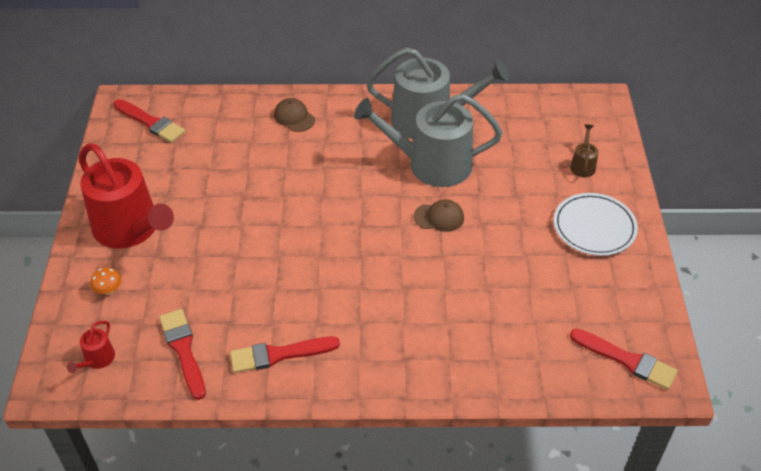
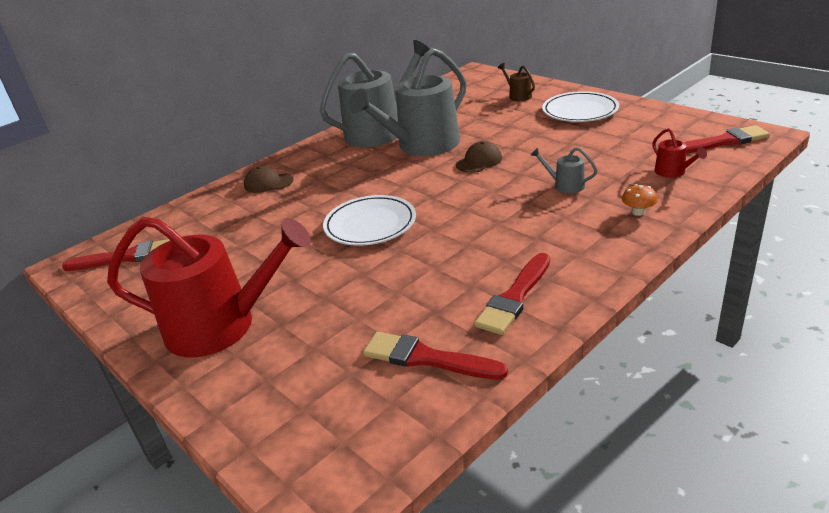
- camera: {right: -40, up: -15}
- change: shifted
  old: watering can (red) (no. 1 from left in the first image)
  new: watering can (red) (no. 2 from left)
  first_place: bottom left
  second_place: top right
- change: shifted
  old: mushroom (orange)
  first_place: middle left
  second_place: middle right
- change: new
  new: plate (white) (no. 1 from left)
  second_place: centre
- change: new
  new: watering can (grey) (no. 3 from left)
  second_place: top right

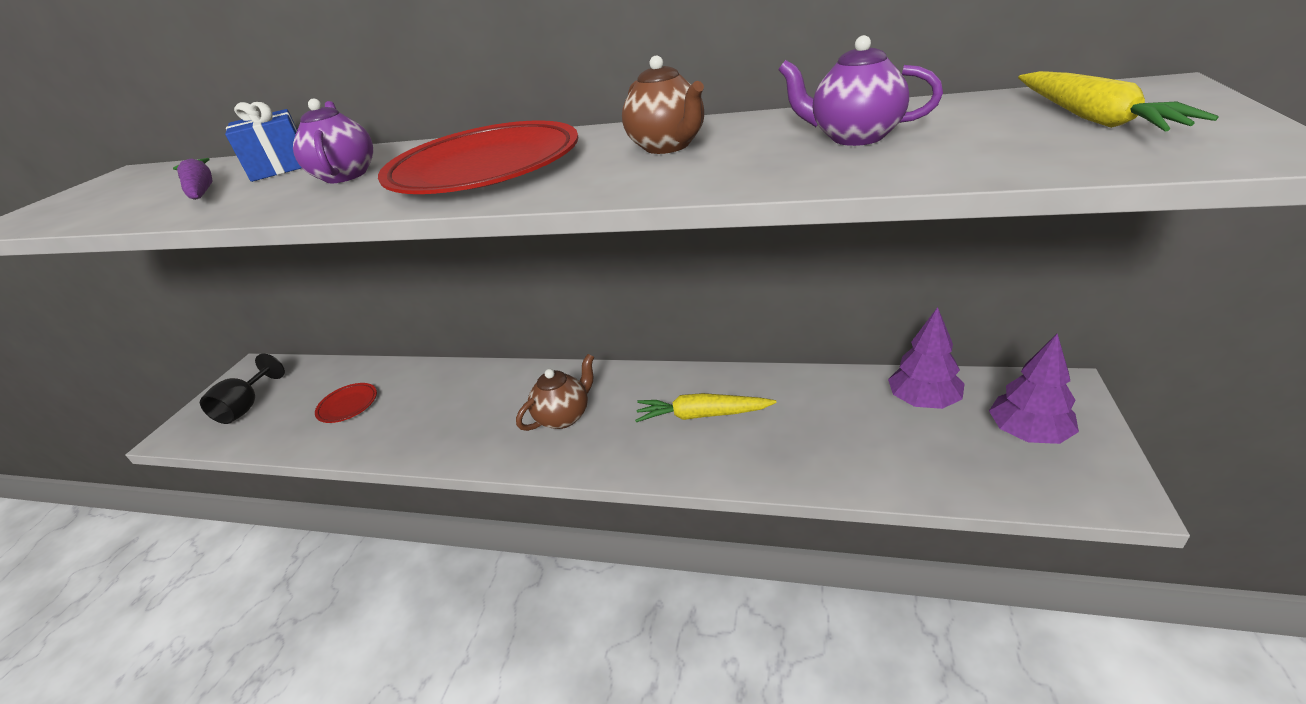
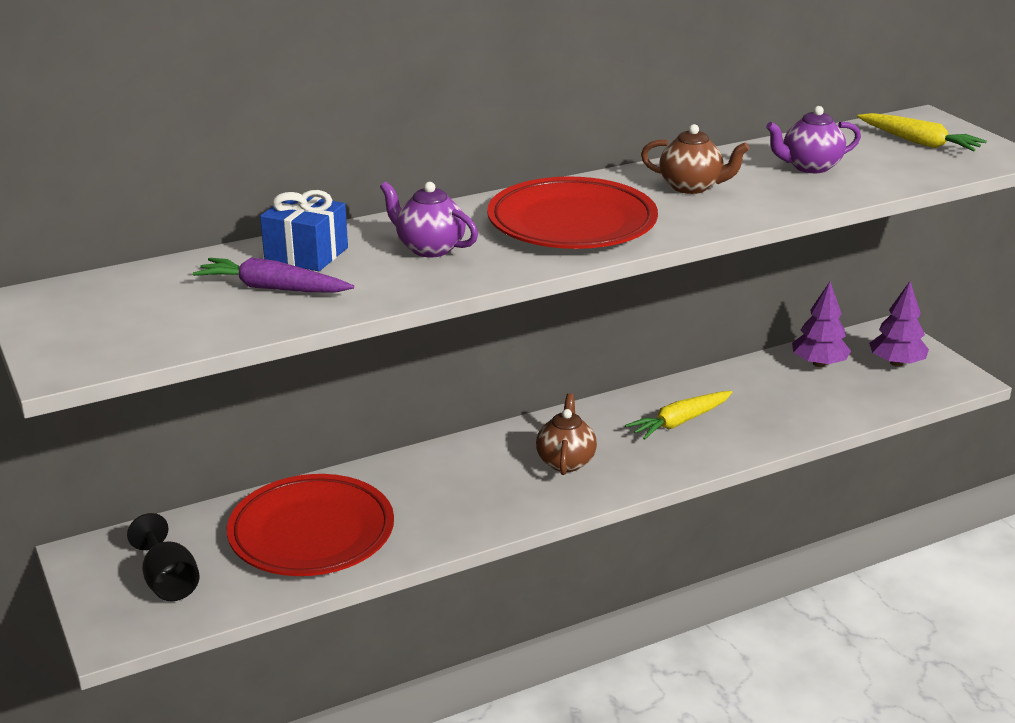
- camera: {right: -45, up: -5}
- change: scaled
  old: plate (red) (no. 1 from left)
  first_place: middle left
  second_place: bottom left
  factor: 2.24

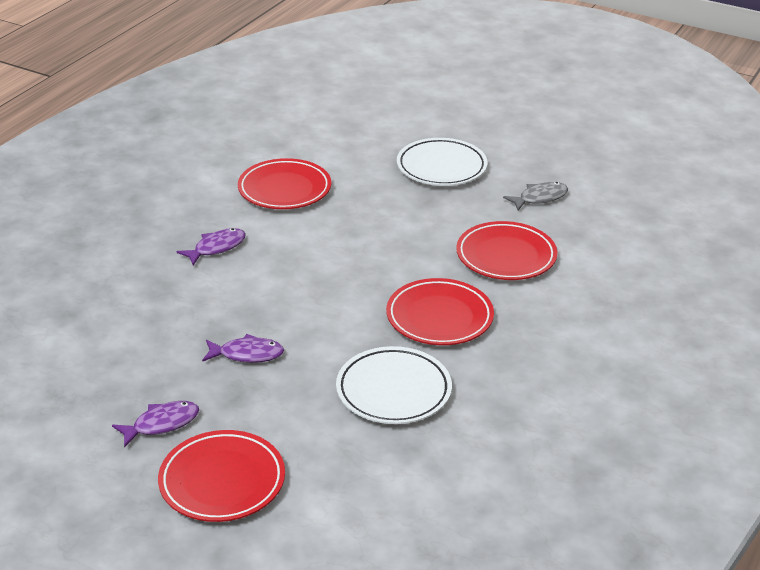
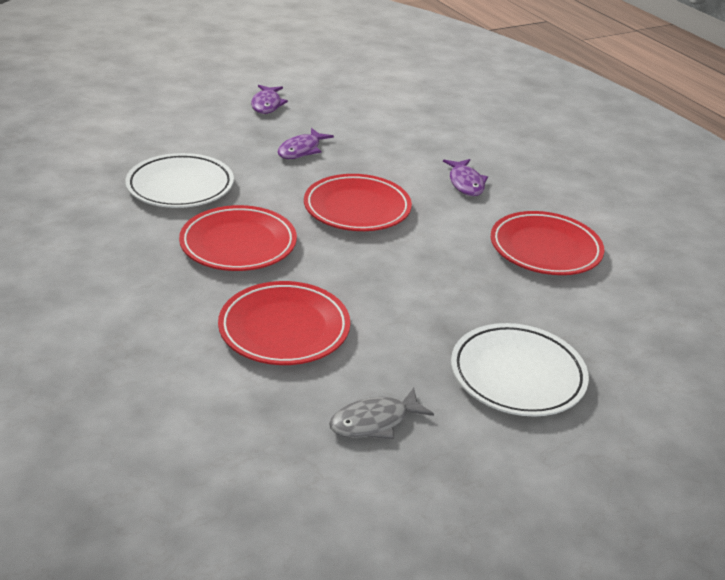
- camera: {right: 120, up: 0}
- change: shifted
  old: plate (red) (no. 1 from left in the first image)
  new: plate (red) (no. 3 from left)
  first_place: bottom left
  second_place: centre
- change: rotated
  old: fish (grey)
  first_place: middle right
  second_place: bottom centre
  degrees: 60

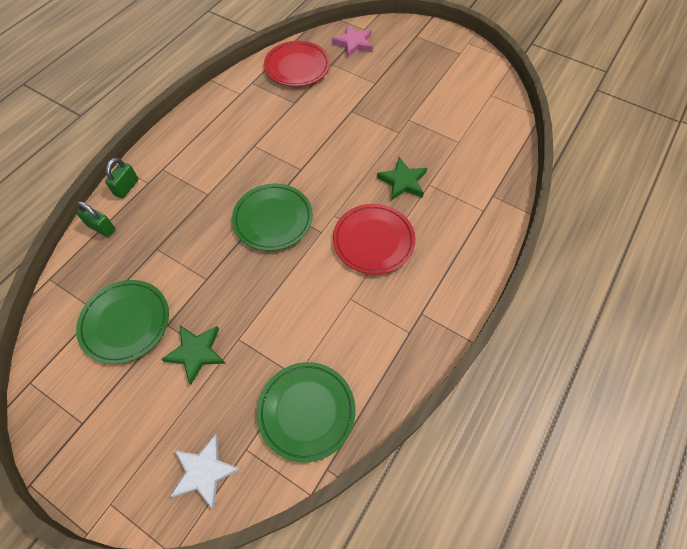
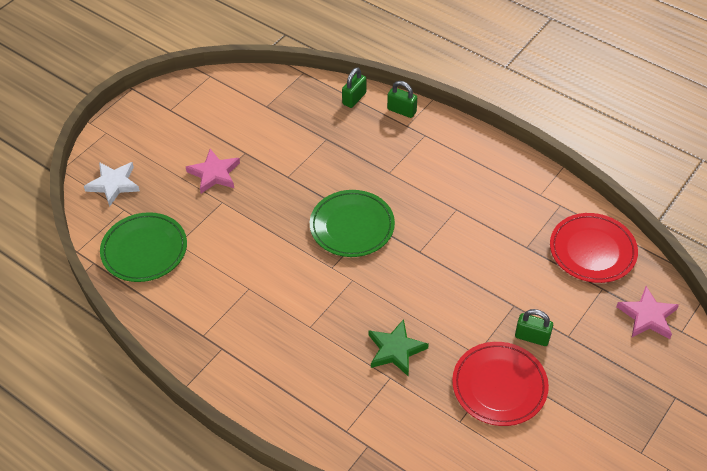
- camera: {right: 95, up: -10}
- change: gone
  old: plate (green) (no. 1 from left)
  first_place: middle left
- change: repainted
  old: star (green) (no. 1 from left)
  new: star (pink) (no. 1 from left)
  first_place: middle left
  second_place: middle left
- change: shifted
  old: plate (red) (no. 2 from left in the first image)
  new: plate (red) (no. 1 from left)
  first_place: centre
  second_place: bottom right
- change: new
  new: padlock (green) (no. 3 from left)
  second_place: bottom right

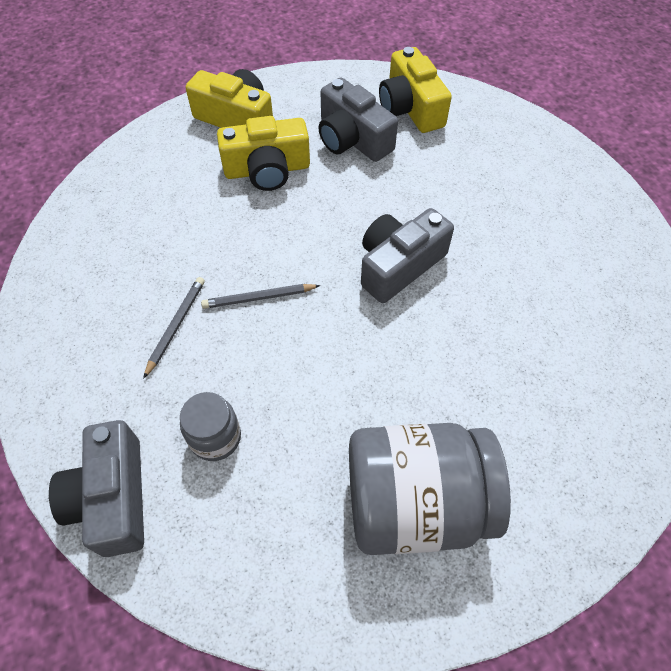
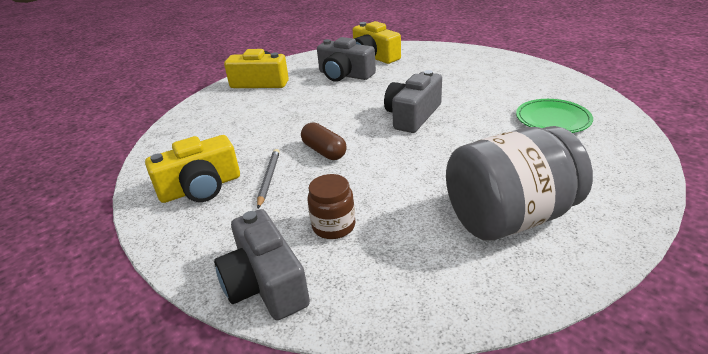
- camera: {right: -15, up: -25}
- change: repainted
  old: jar (grey) (no. 1 from left)
  new: jar (brown)
  first_place: middle left
  second_place: centre
- change: swapped
  old: pencil (grey) (no. 2 from left)
  new: capsule (brown)
  first_place: centre
  second_place: centre
- change: shifted
  old: camera (yellow) (no. 2 from left in the first image)
  new: camera (yellow) (no. 1 from left)
  first_place: top centre
  second_place: middle left
- change: new
  new: plate (green)
  second_place: top right

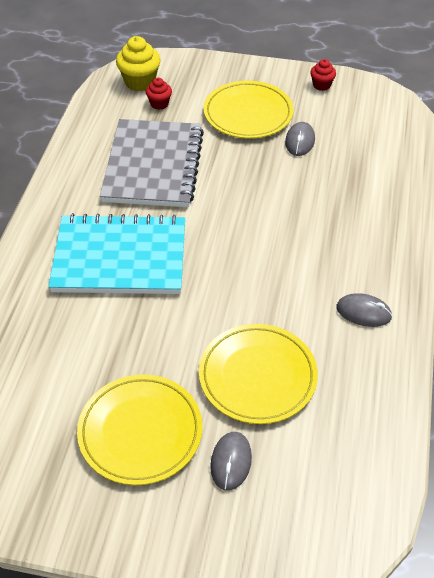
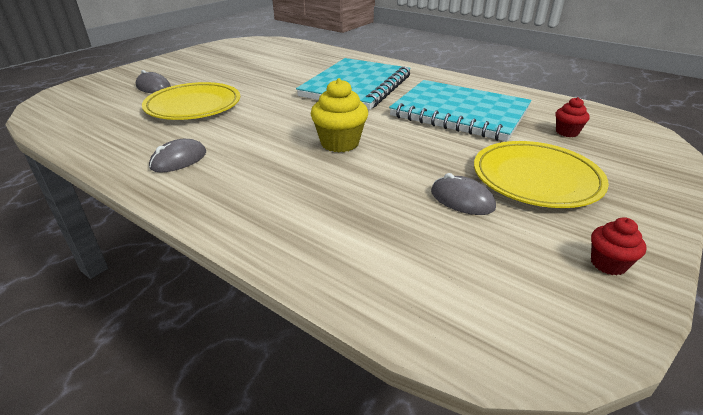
- camera: {right: 115, up: -15}
- change: gone
  old: plate (yellow) (no. 1 from left)
  first_place: bottom left
- change: repainted
  old: notebook (grey)
  new: notebook (turquoise) (no. 2 from left)
  first_place: top centre
  second_place: top centre
- change: shifted
  old: cupcake (yellow)
  first_place: top left
  second_place: top centre

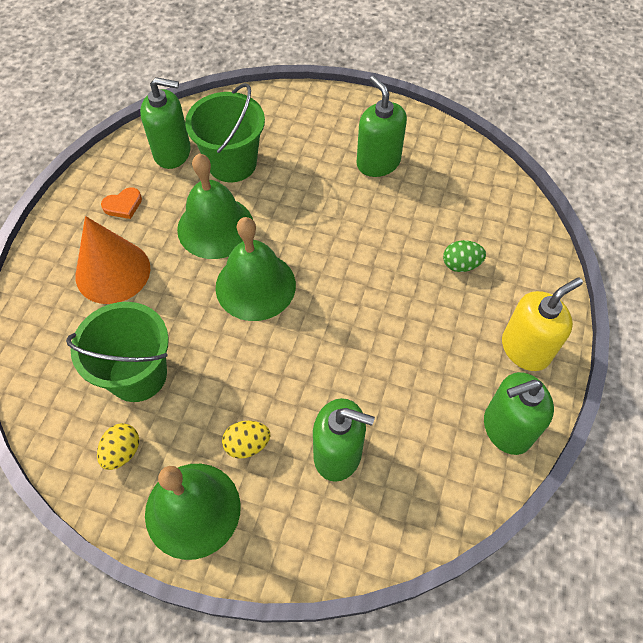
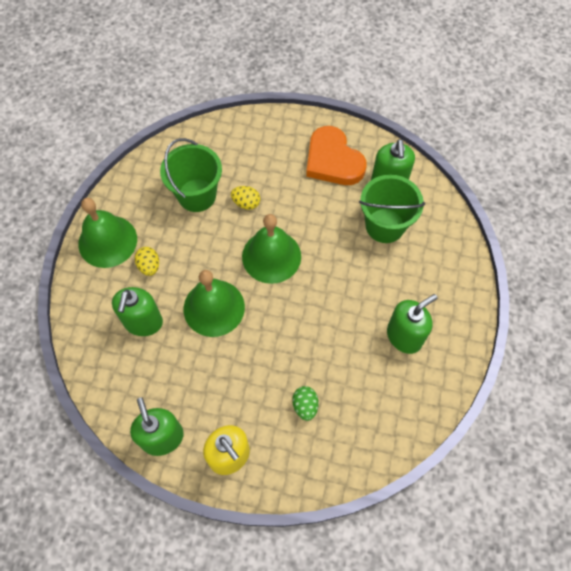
- camera: {right: 85, up: 5}
- change: gone
  old: cone (orange)
  first_place: middle left
- change: shifted
  old: egg (yellow) (no. 1 from left in the first image)
  new: egg (yellow) (no. 2 from left)
  first_place: bottom left
  second_place: centre
- change: scaled
  old: heart (orange)
  first_place: top left
  second_place: top centre
  factor: 2.33
- change: shifted
  old: bell (green) (no. 2 from left)
  first_place: top centre
  second_place: centre

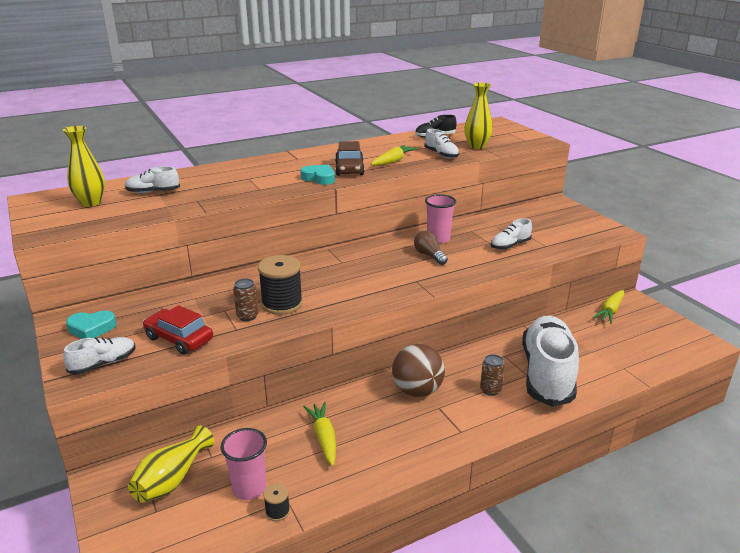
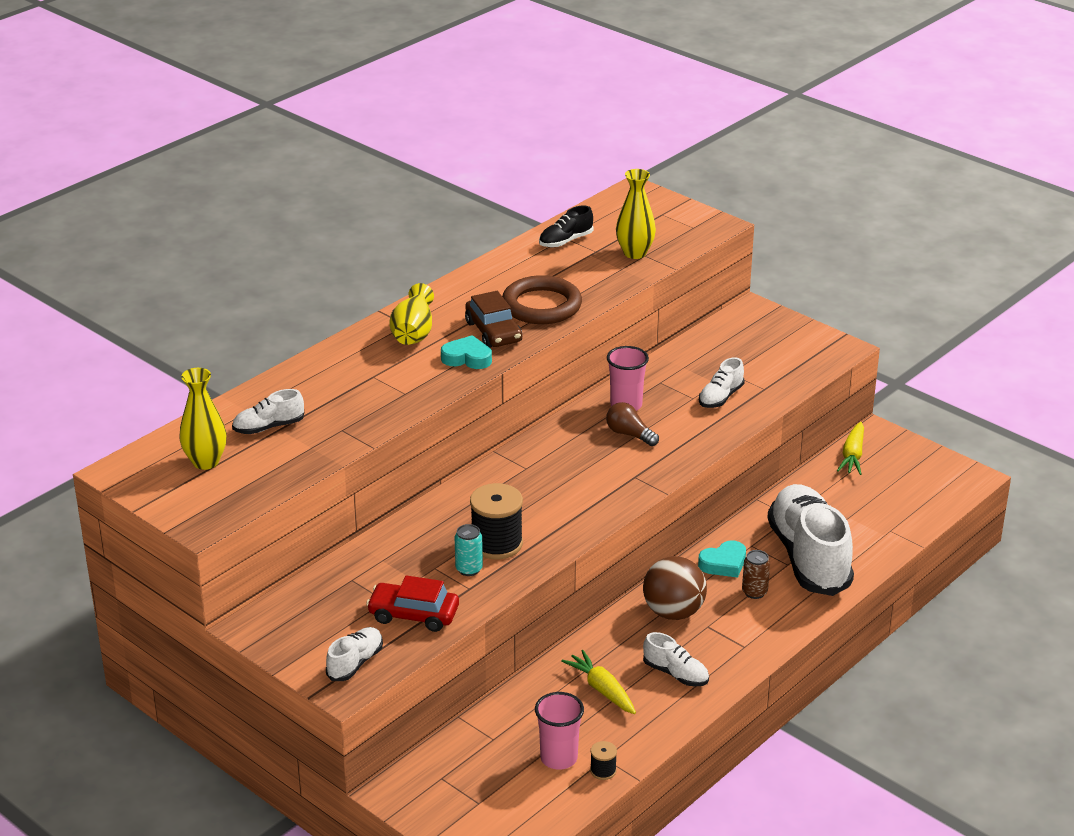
- camera: {right: -20, up: 5}
- change: shifted
  old: heart (turquoise) (no. 1 from left in the first image)
  new: heart (turquoise) (no. 2 from left)
  first_place: middle left
  second_place: bottom right
- change: shifted
  old: vase (yellow) (no. 2 from left)
  first_place: bottom left
  second_place: centre
- change: repainted
  old: can (brown) (no. 1 from left)
  new: can (turquoise)
  first_place: middle left
  second_place: centre
- change: swapped
  old: carrot (yellow) (no. 2 from left)
  new: ring (brown)
  first_place: top centre
  second_place: centre
- change: shifted
  old: shoe (white) (no. 3 from left)
  first_place: top centre
  second_place: bottom centre

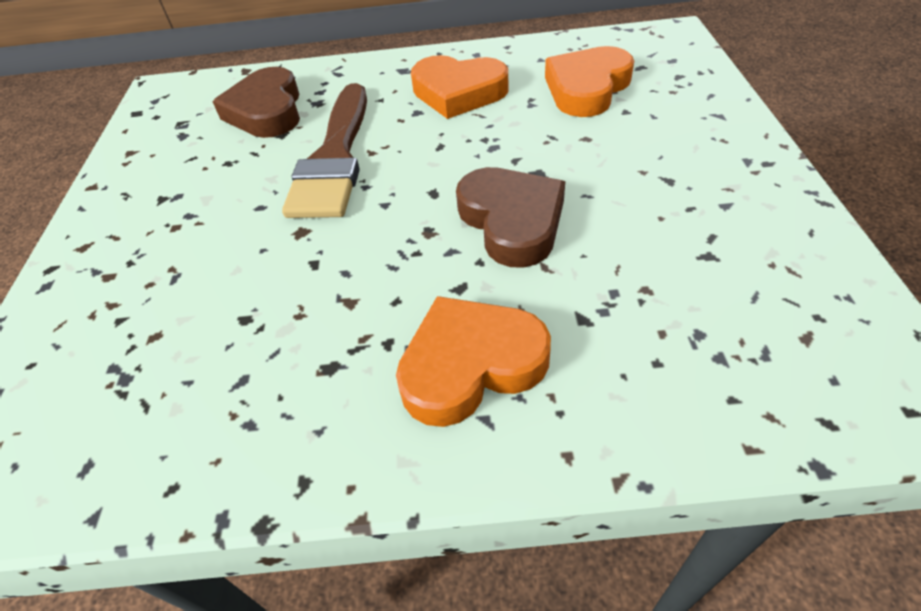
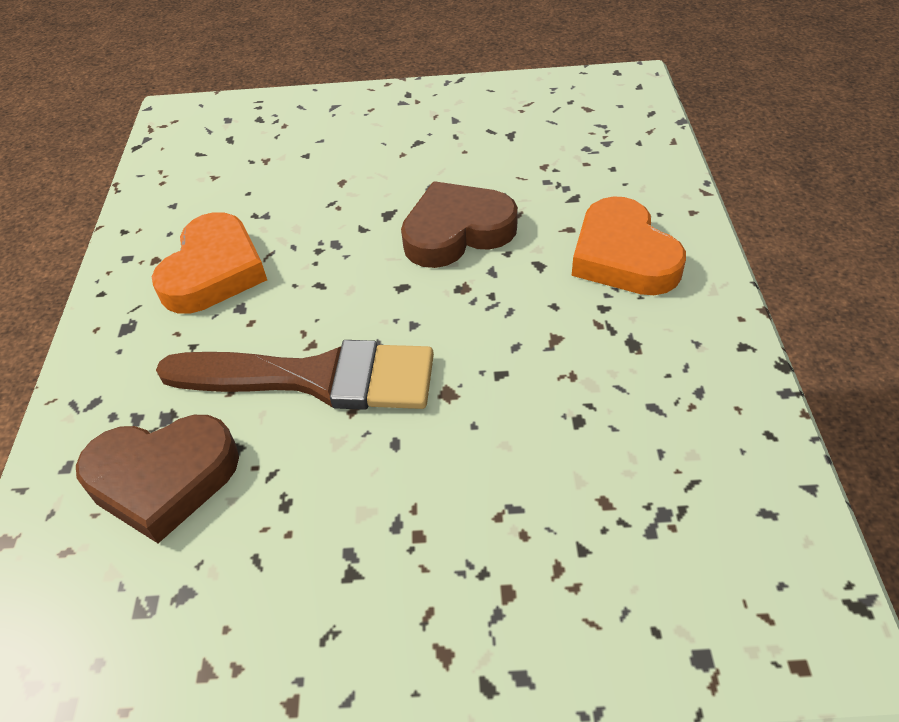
- camera: {right: -90, up: 0}
- change: gone
  old: heart (orange) (no. 3 from left)
  first_place: top centre

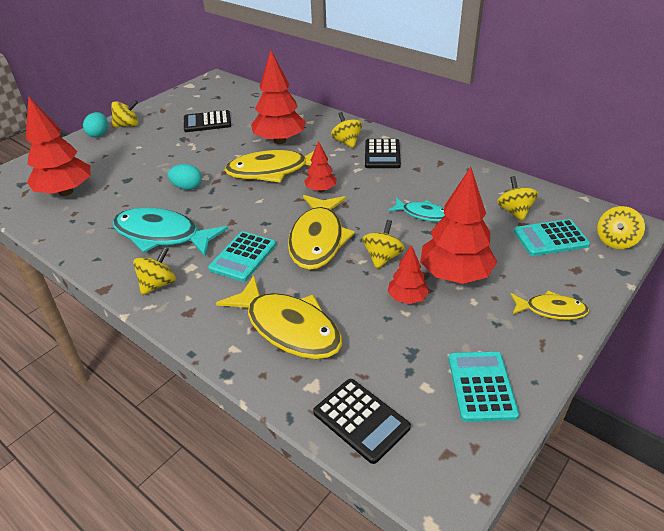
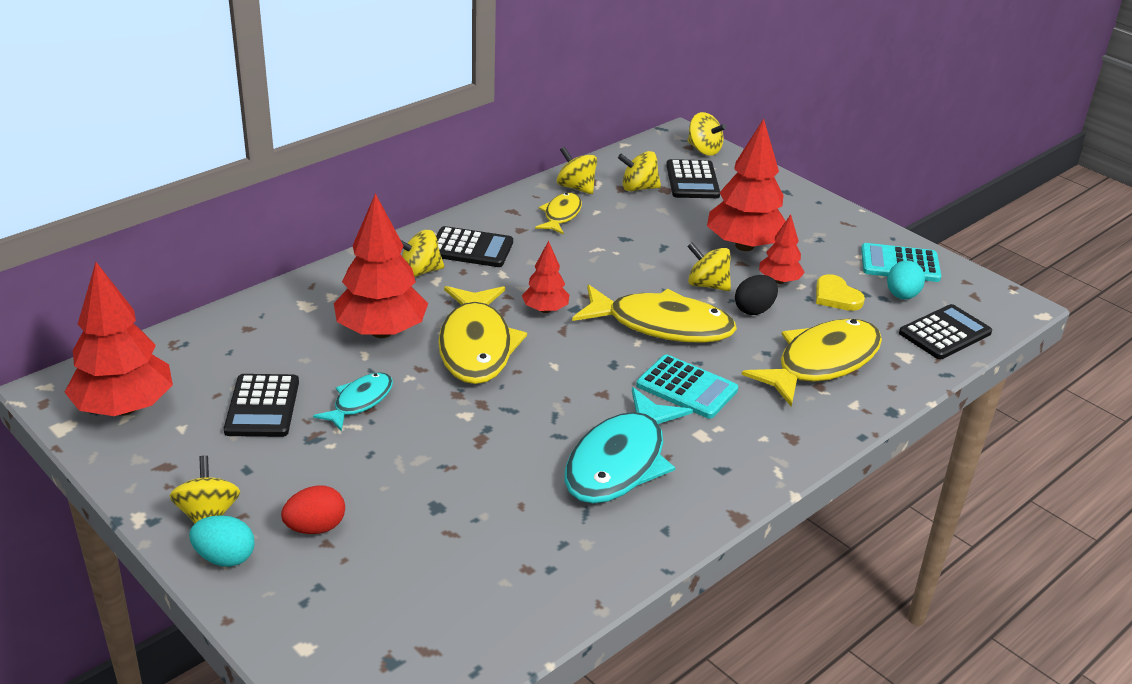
- camera: {right: -85, up: -5}
- change: shifted
  old: tree (red) (no. 1 from left)
  first_place: top left
  second_place: middle left
- change: shifted
  old: spinning top (yellow) (no. 2 from left in the first image)
  new: spinning top (yellow) (no. 3 from left)
  first_place: middle left
  second_place: top centre
- change: shifted
  old: egg (turquoise) (no. 2 from left)
  first_place: middle left
  second_place: middle right
- change: shifted
  old: fish (turquoise) (no. 2 from left in the first image)
  new: fish (turquoise) (no. 1 from left)
  first_place: centre
  second_place: middle left
- change: shifted
  old: fish (yellow) (no. 4 from left in the first image)
  new: fish (yellow) (no. 2 from left)
  first_place: middle right
  second_place: top centre
- change: repainted
  old: calculator (turquoise) (no. 3 from left)
  new: calculator (black) (no. 3 from left)
  first_place: middle right
  second_place: top centre
- change: new
  new: egg (red)
  second_place: bottom left
- change: new
  new: egg (black)
  second_place: middle right
- change: new
  new: heart (yellow)
  second_place: middle right

